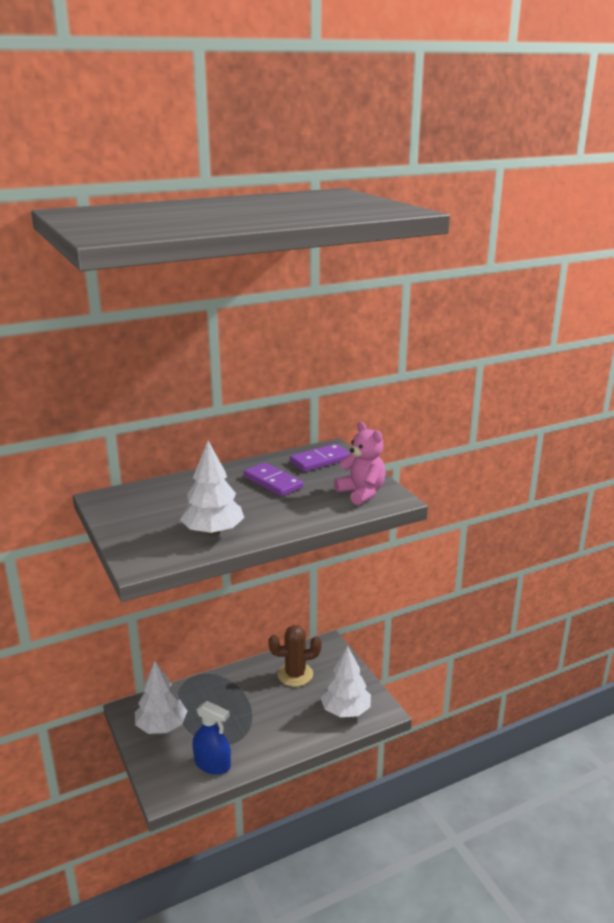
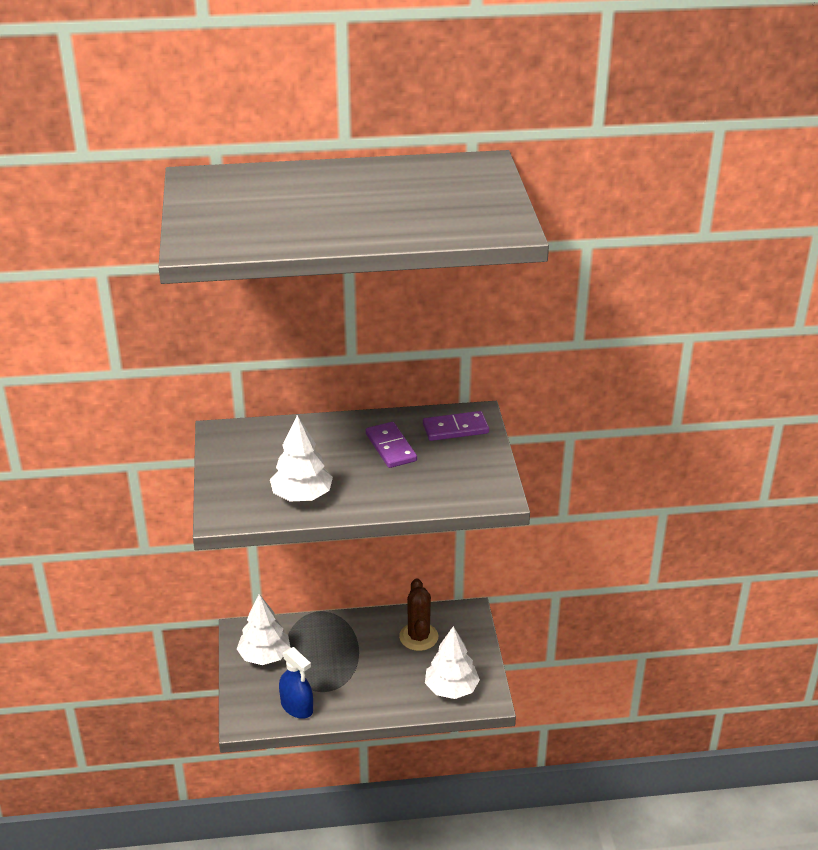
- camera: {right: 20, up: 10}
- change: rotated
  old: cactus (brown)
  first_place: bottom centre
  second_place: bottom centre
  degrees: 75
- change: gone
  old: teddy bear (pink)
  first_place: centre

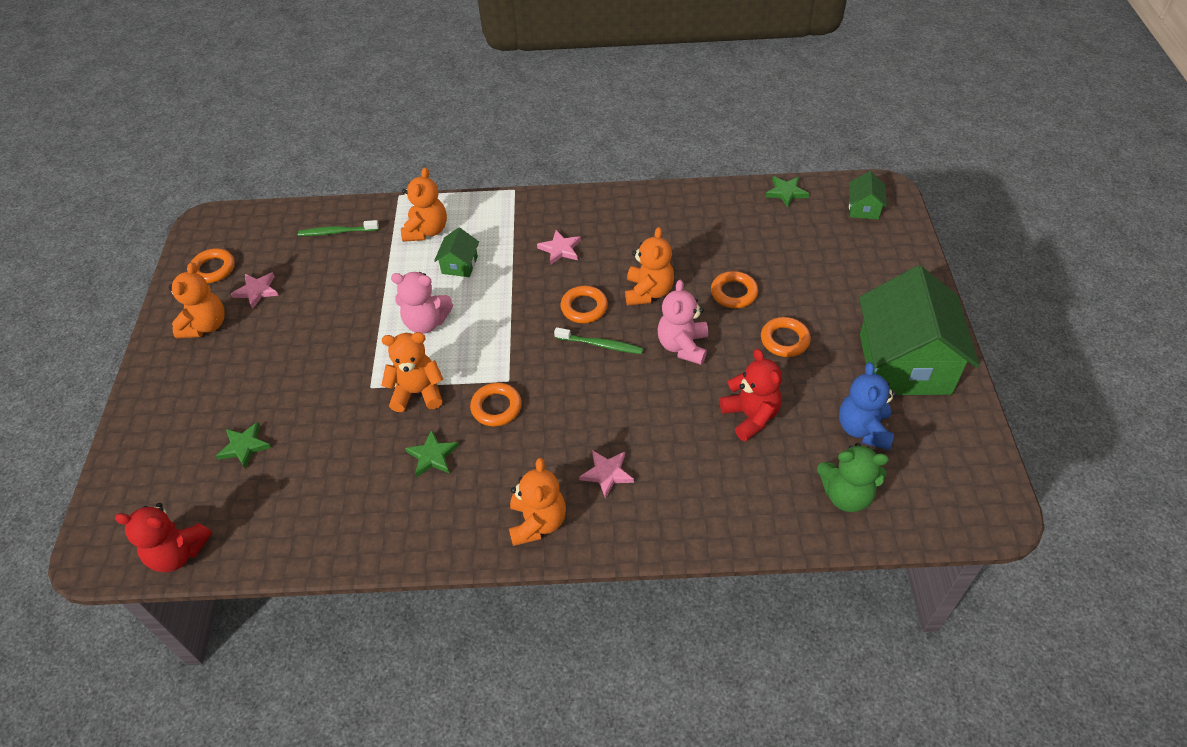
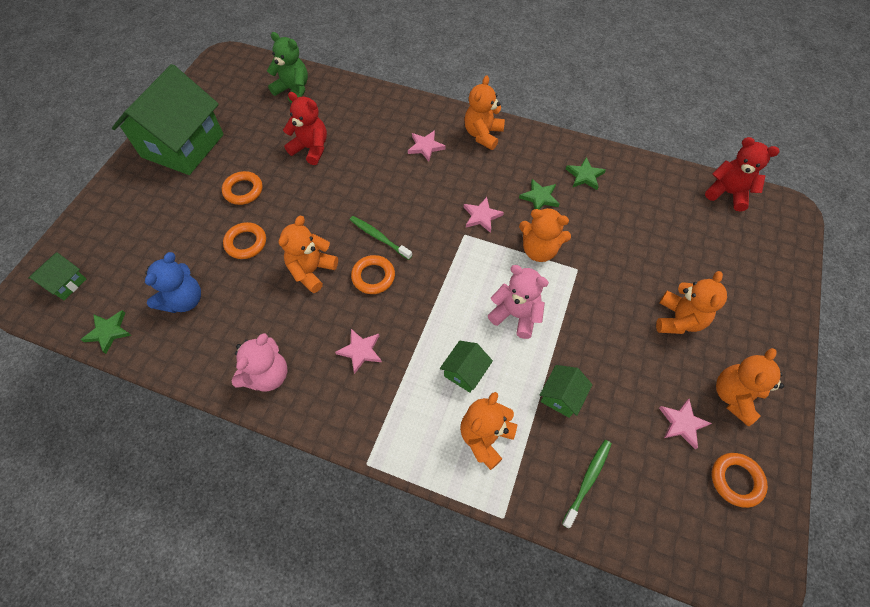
- camera: {right: -160, up: 10}
- change: shifted
  old: star (green) (no. 1 from left in the first image)
  new: star (green) (no. 3 from left)
  first_place: middle left
  second_place: top right
- change: rotated
  old: toothbrush (green) (no. 1 from left in the first image)
  first_place: top left
  second_place: bottom right
  degrees: -75
- change: swapped
  old: ring (orange) (no. 2 from left)
  new: star (pink) (no. 3 from left)
  first_place: centre
  second_place: centre
- change: shifted
  old: teddy bear (pink) (no. 2 from left in the first image)
  new: teddy bear (pink) (no. 1 from left)
  first_place: centre
  second_place: middle left
- change: rotated
  old: teddy bear (red) (no. 2 from left in the first image)
  first_place: centre
  second_place: top centre
  degrees: 120
- change: shifted
  old: teddy bear (blue)
  first_place: middle right
  second_place: middle left
- change: new
  new: house (green) (no. 4 from left)
  second_place: centre
- change: new
  new: teddy bear (orange) (no. 5 from left)
  second_place: middle right

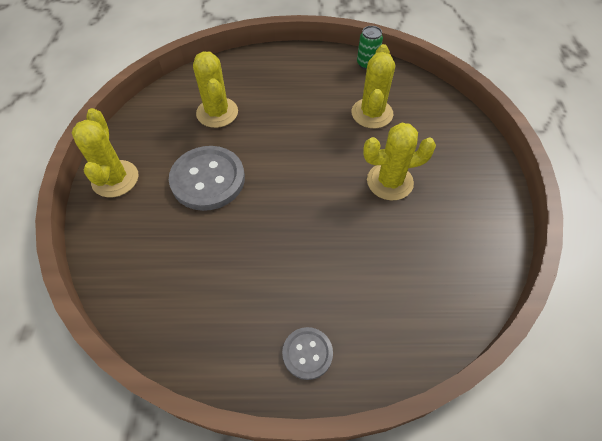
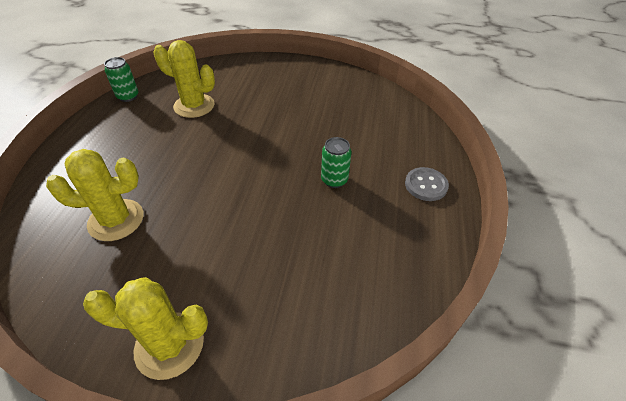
- camera: {right: -80, up: -10}
- change: gone
  old: button (grey) (no. 1 from left)
  first_place: centre
- change: gone
  old: cactus (yellow) (no. 4 from left)
  first_place: centre
- change: new
  new: can (green) (no. 2 from left)
  second_place: centre

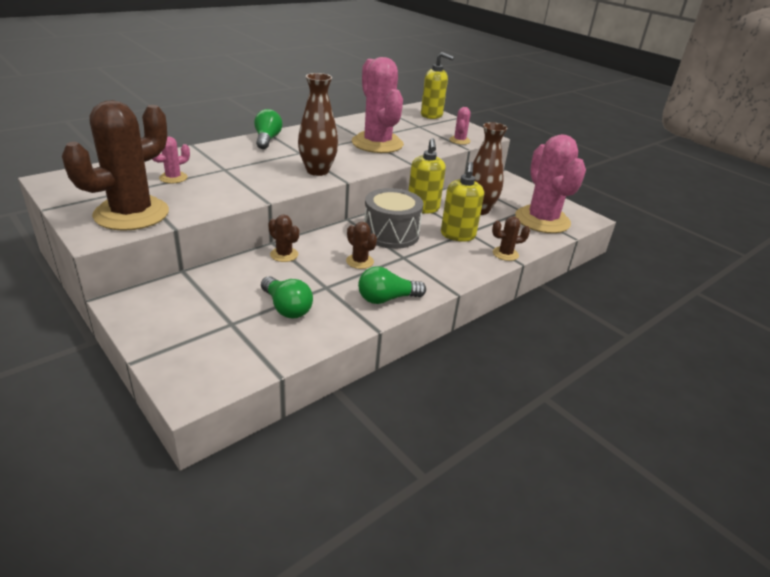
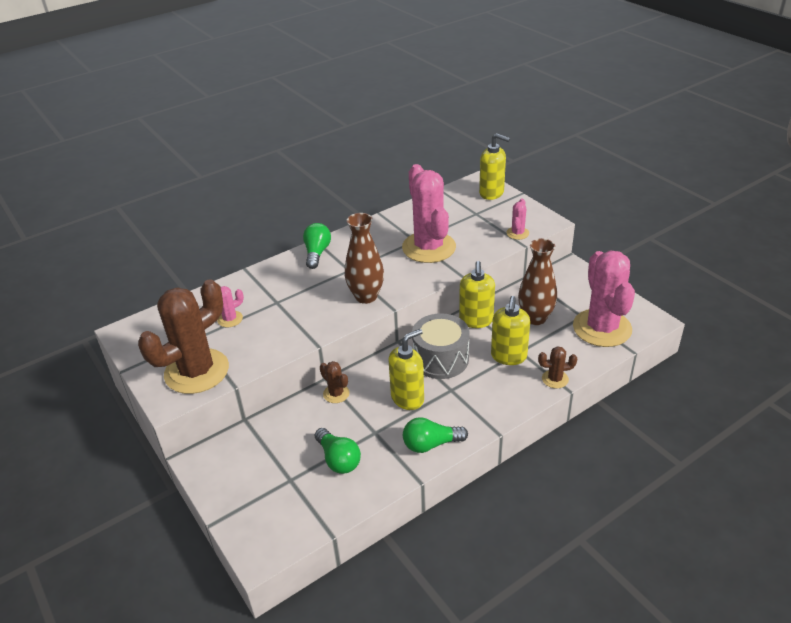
- camera: {right: 10, up: 5}
- change: swapped
  old: cactus (brown) (no. 3 from left)
  new: soap dispenser (yellow) (no. 1 from left)
  first_place: centre
  second_place: centre

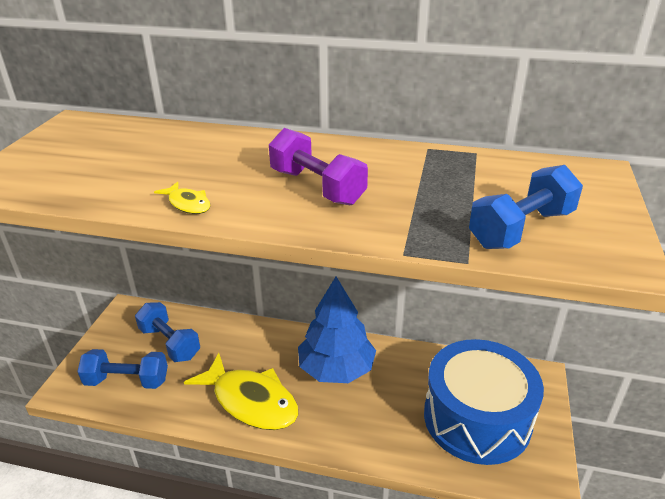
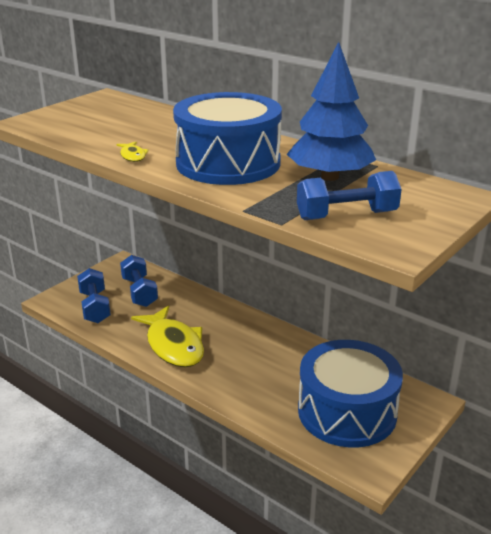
- camera: {right: 25, up: -5}
- change: rotated
  old: dumbbell (blue) (no. 1 from left)
  first_place: bottom left
  second_place: middle left
  degrees: 45
- change: swapped
  old: dumbbell (purple)
  new: drum (blue) (no. 1 from left)
  first_place: centre
  second_place: top centre
- change: shifted
  old: tree (blue)
  first_place: centre
  second_place: top right

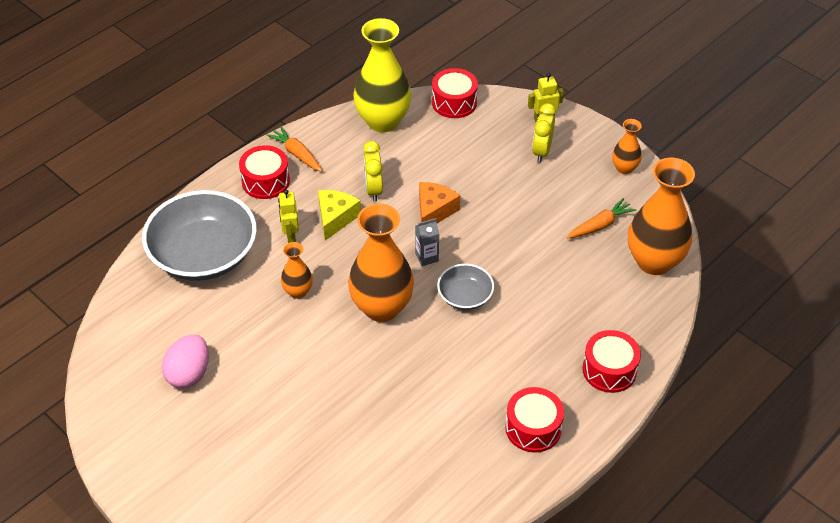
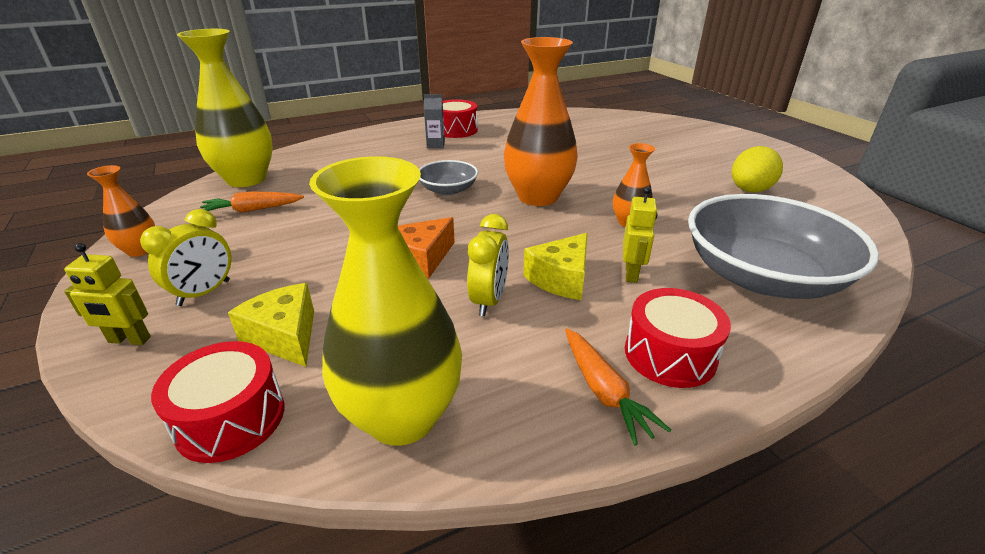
- camera: {right: -160, up: -15}
- change: repainted
  old: egg (pink)
  new: egg (yellow)
  first_place: bottom left
  second_place: top right
- change: shifted
  old: carton (grey)
  first_place: centre
  second_place: top centre
- change: gone
  old: drum (red) (no. 4 from left)
  first_place: bottom right
- change: repainted
  old: vase (orange) (no. 4 from left)
  new: vase (yellow) (no. 1 from left)
  first_place: middle right
  second_place: top left
- change: new
  new: cheese (yellow) (no. 1 from left)
  second_place: middle left

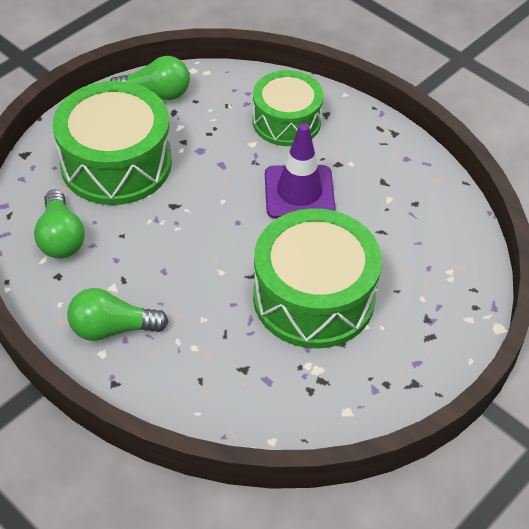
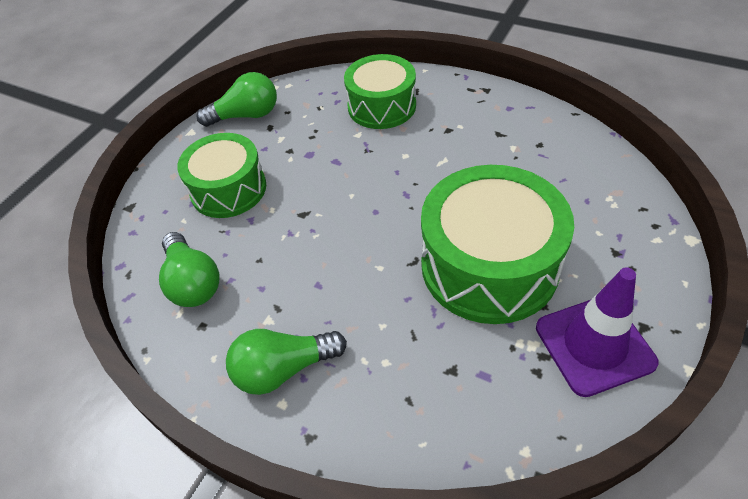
- camera: {right: -10, up: 0}
- change: scaled
  old: drum (green) (no. 1 from left)
  first_place: top left
  second_place: middle left
  factor: 0.65
- change: shifted
  old: traffic cone (purple)
  first_place: top centre
  second_place: middle right

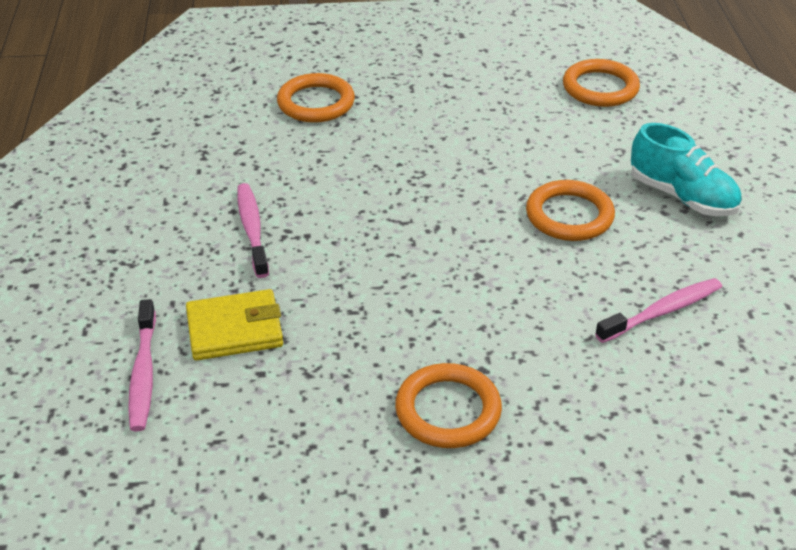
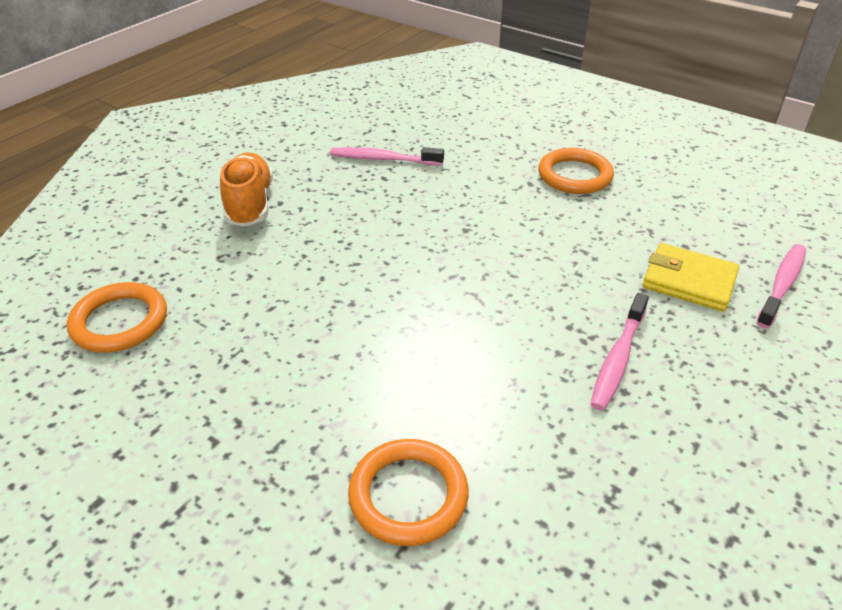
- camera: {right: -140, up: 0}
- change: gone
  old: ring (orange) (no. 3 from left)
  first_place: middle right
- change: repainted
  old: shoe (turquoise)
  new: shoe (orange)
  first_place: top right
  second_place: top left

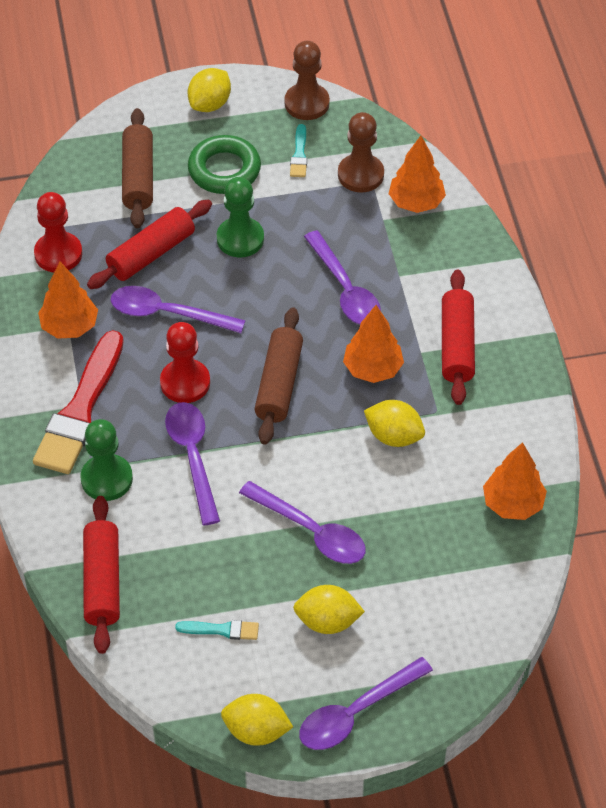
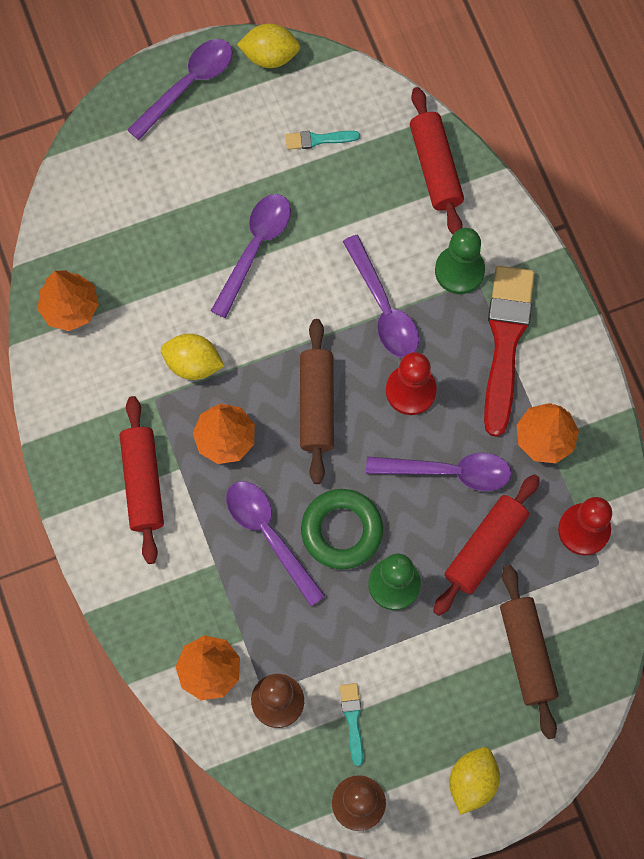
- camera: {right: 170, up: 20}
- change: shifted
  old: ring (green)
  first_place: top centre
  second_place: centre
- change: rotated
  old: spoon (purple) (no. 3 from left in the first image)
  first_place: centre
  second_place: top centre
  degrees: 90
- change: gone
  old: lemon (yellow) (no. 3 from left)
  first_place: bottom centre

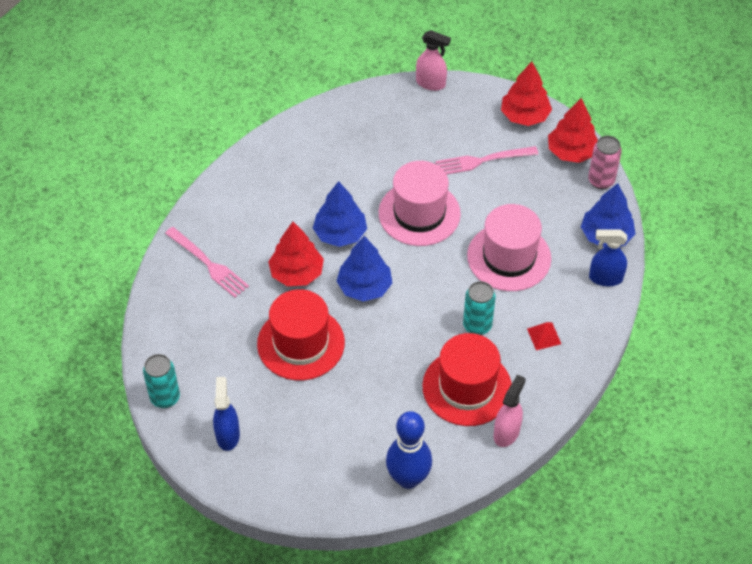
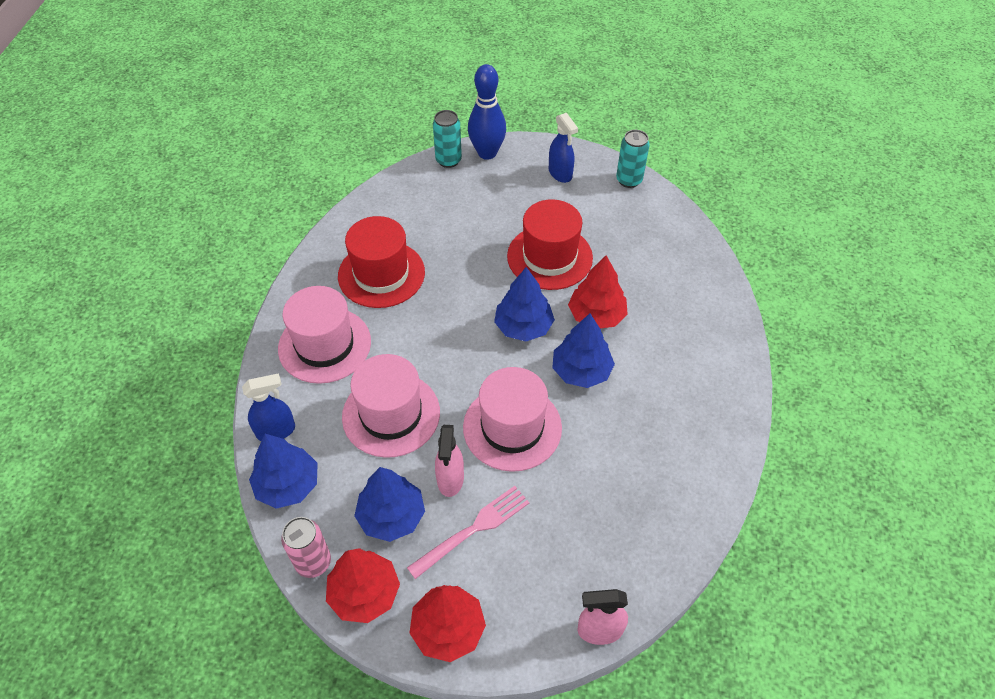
- camera: {right: 155, up: 0}
- change: gone
  old: fork (pink) (no. 1 from left)
  first_place: middle left
- change: shifted
  old: bowling pin (blue)
  first_place: bottom centre
  second_place: top centre
- change: shifted
  old: can (turquoise) (no. 2 from left in the first image)
  new: can (turquoise) (no. 1 from left)
  first_place: centre
  second_place: top centre
- change: shifted
  old: spray bottle (pink) (no. 2 from left in the first image)
  new: spray bottle (pink) (no. 1 from left)
  first_place: bottom right
  second_place: centre
- change: swapped
  old: pyramid (red)
  new: hat (pink) (no. 1 from left)
  first_place: middle right
  second_place: middle left
- change: new
  new: tree (blue) (no. 2 from left)
  second_place: bottom centre

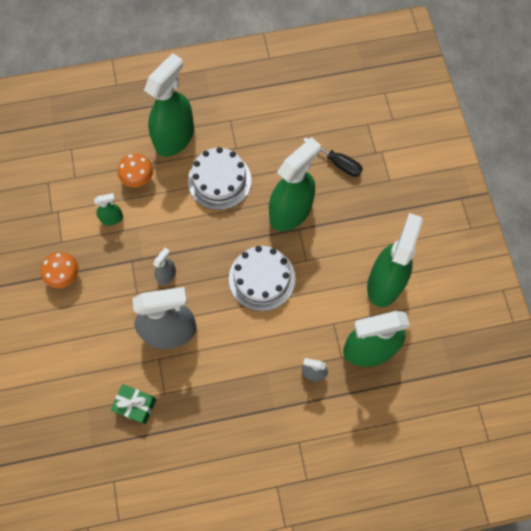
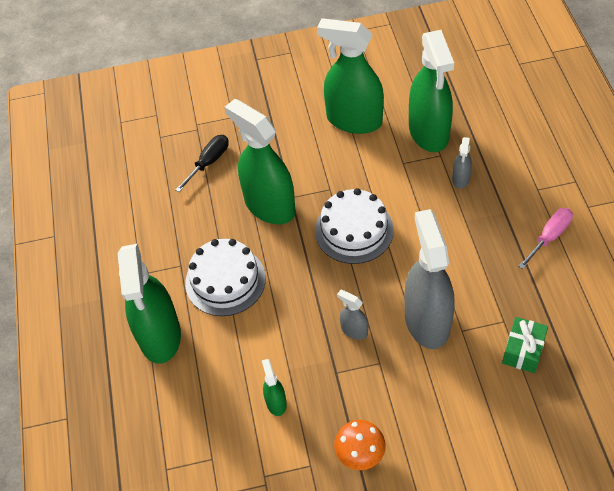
- camera: {right: -85, up: -15}
- change: gone
  old: mushroom (orange) (no. 2 from left)
  first_place: top left
- change: rotated
  old: spray bottle (green) (no. 2 from left in the first image)
  first_place: top left
  second_place: middle left
  degrees: -135
- change: new
  new: screwdriver (pink)
  second_place: middle right

